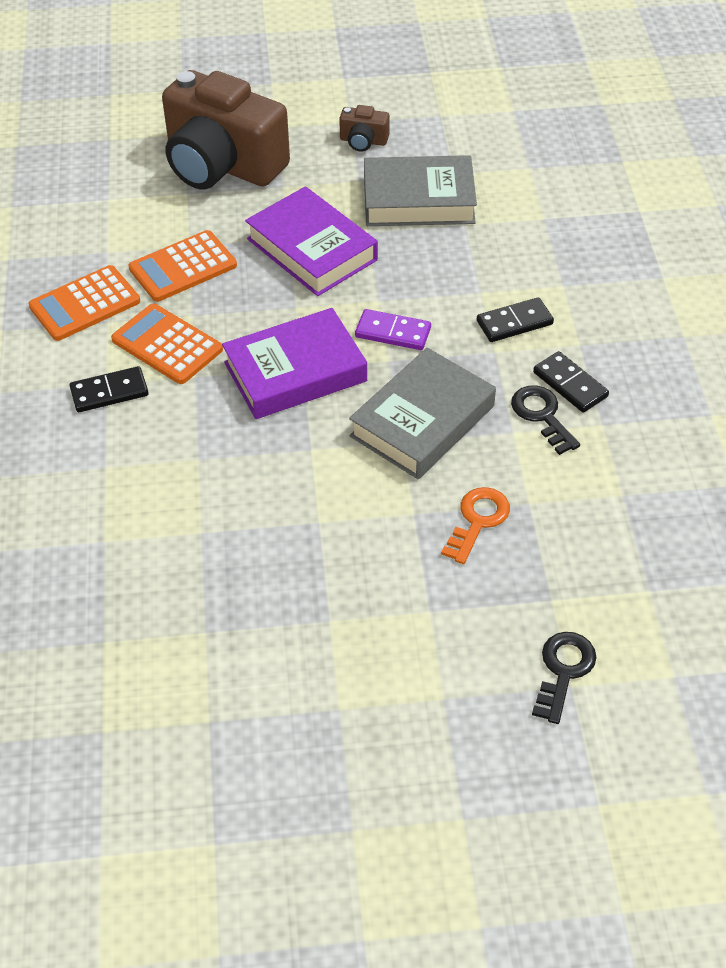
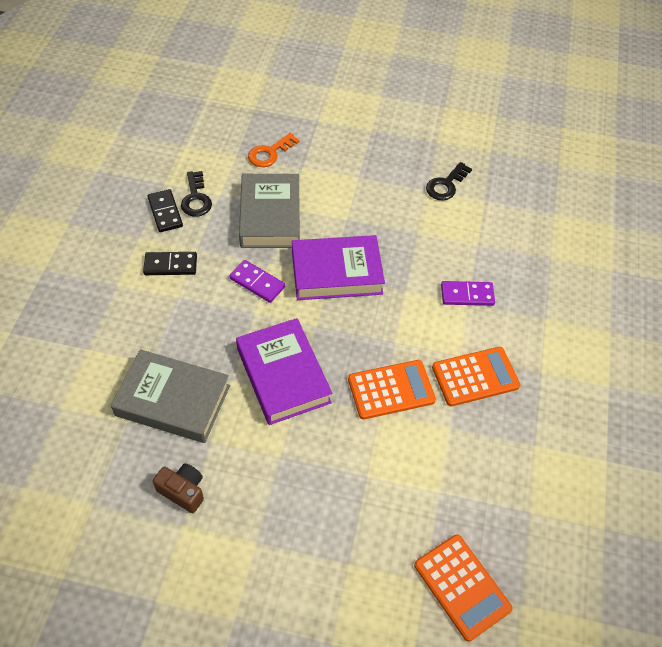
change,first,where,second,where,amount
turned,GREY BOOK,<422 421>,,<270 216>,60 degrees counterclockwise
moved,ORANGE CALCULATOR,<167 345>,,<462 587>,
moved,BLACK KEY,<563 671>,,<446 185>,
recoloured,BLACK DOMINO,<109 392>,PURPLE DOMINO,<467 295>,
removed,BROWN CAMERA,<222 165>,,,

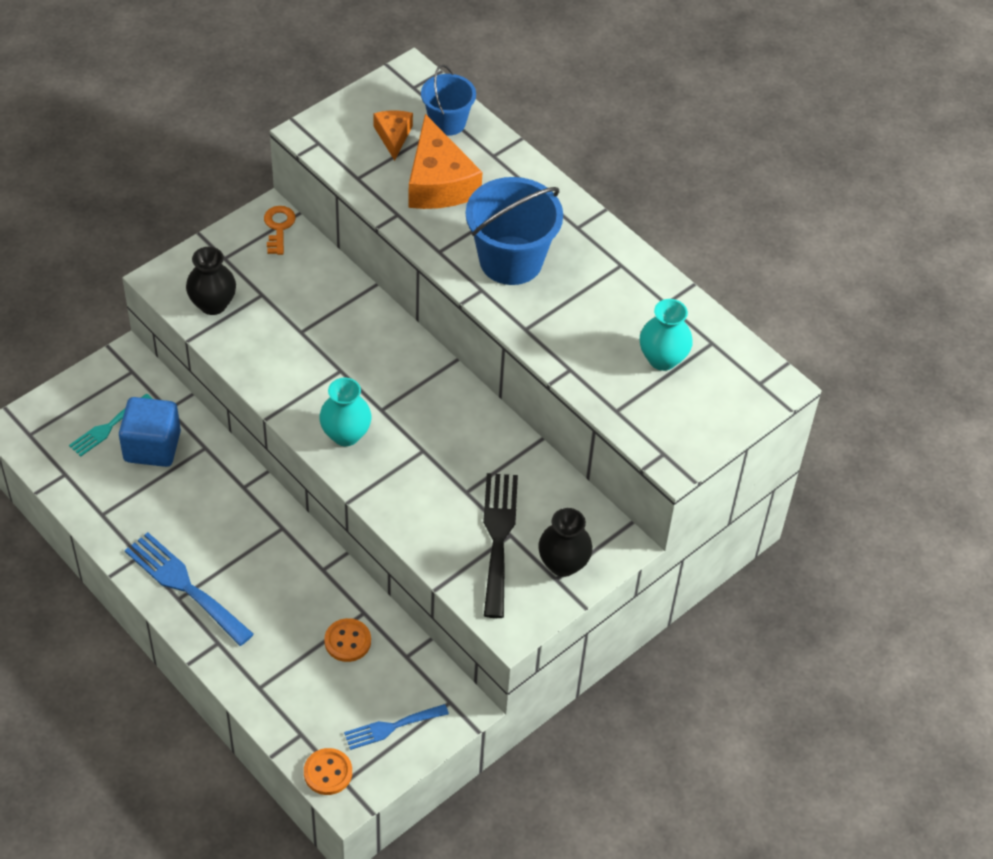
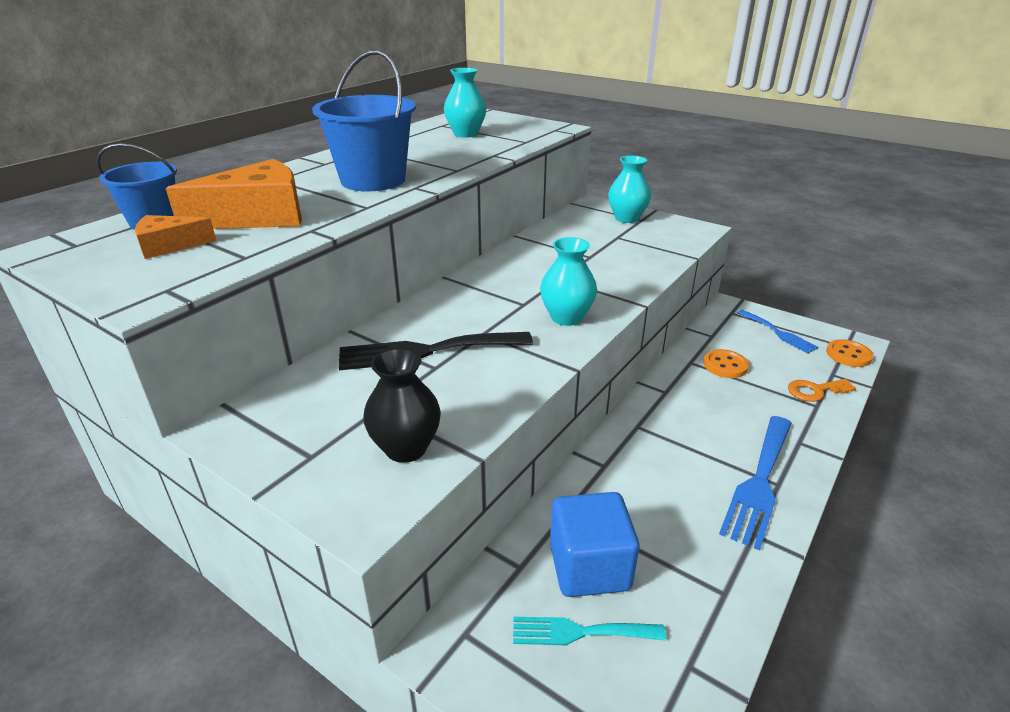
change,first,where,second,where,amount
moved,BLACK FORK,<498 537>,,<426 351>,
turned,TURQUOISE FORK,<108 427>,,<580 632>,150 degrees clockwise
recoloured,BLACK VASE,<563 564>,TURQUOISE VASE,<626 218>,
moved,ORANGE KEY,<278 227>,,<815 391>,

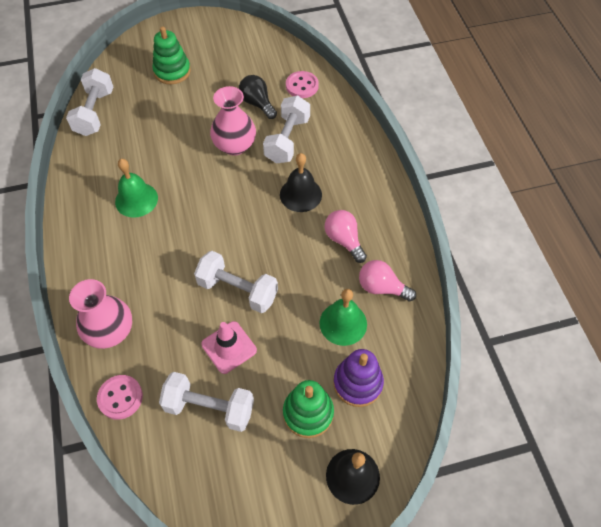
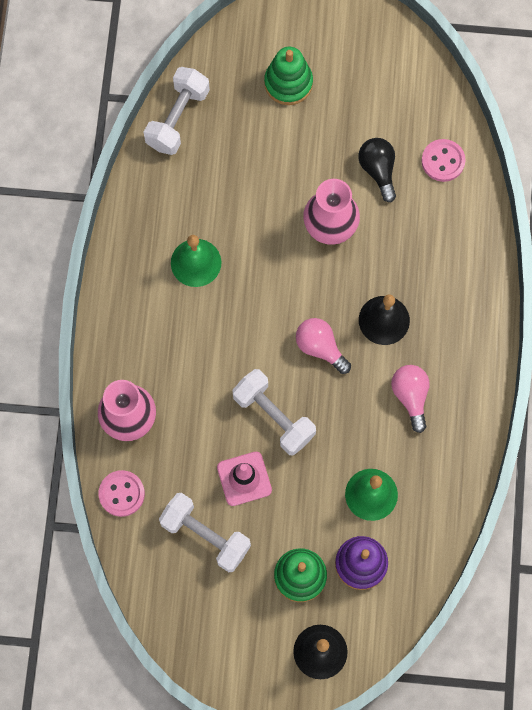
change,first,where,second,where,amount
moved,PINK LIGHT BULB,<381 287>,,<320 347>,
removed,WHITE DUMBBELL,<287 140>,,,

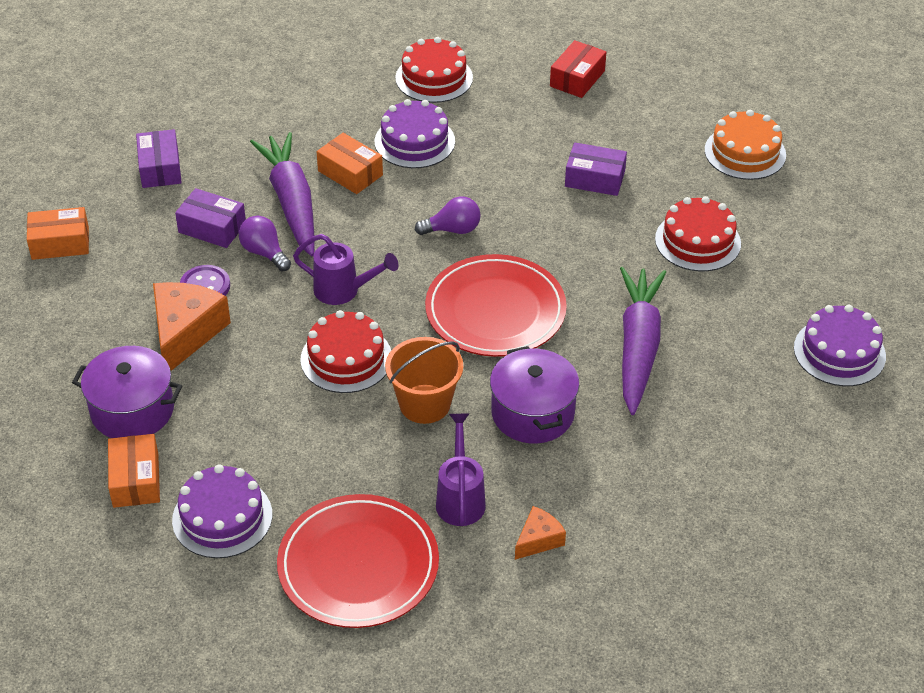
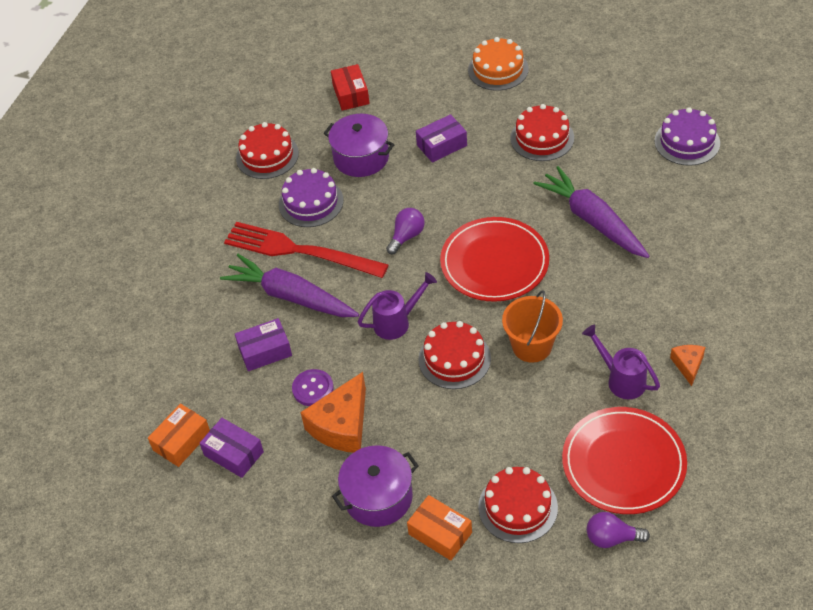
change,first,where,second,where,amount
moved,PURPLE BOX,<160 168>,,<233 453>,
replaced,ORANGE BOX,<350 173>,RED FORK,<300 251>,
turned,ORANGE CHEESE,<185 333>,,<342 425>,120 degrees counterclockwise
moved,PURPLE POT,<532 413>,,<361 157>,
recoloured,PURPLE CAKE,<222 517>,RED CAKE,<518 507>,
moved,PURPLE LIGHT BULB,<264 253>,,<612 538>,

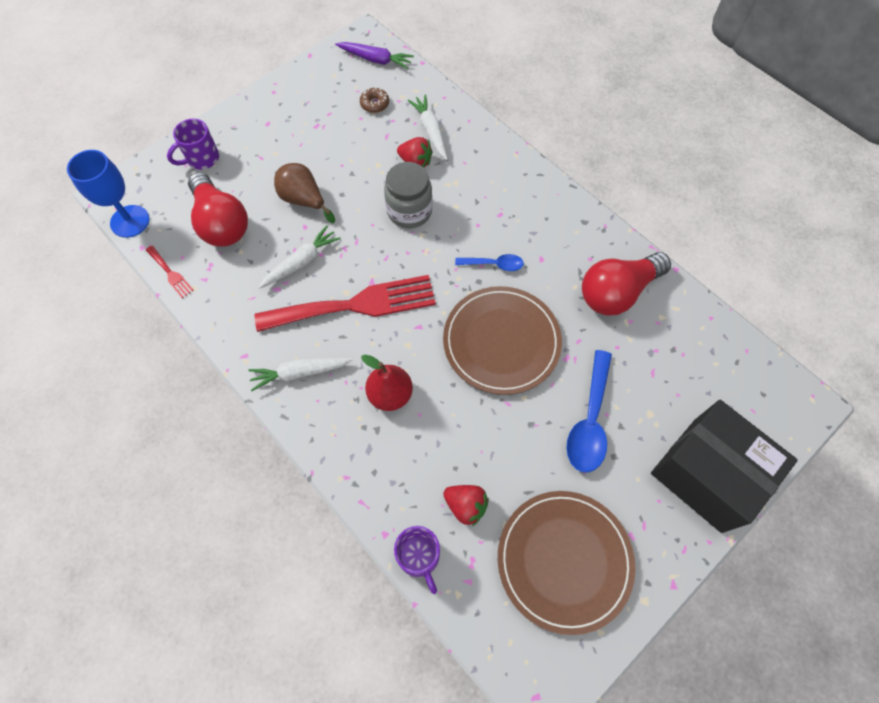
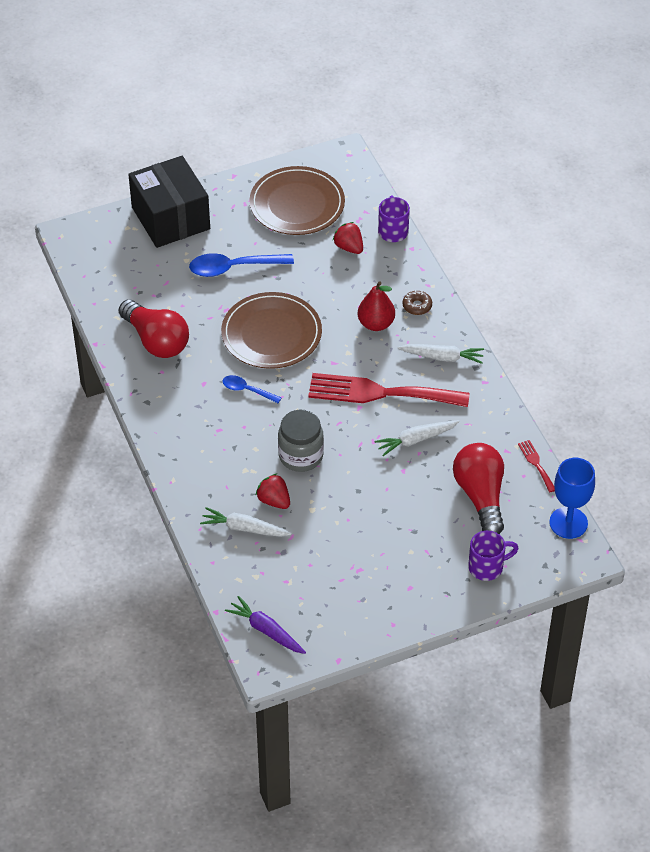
change,first,where,second,where,amount
turned,RED LIGHT BULB,<617 292>,,<156 341>,60 degrees clockwise
turned,BLUE SPOON,<589 420>,,<233 268>,135 degrees counterclockwise
turned,WHITE CARROT,<430 131>,,<244 528>,105 degrees clockwise
moved,BROWN DONUT,<374 104>,,<417 306>,
removed,BROWN PEAR,<304 200>,,,

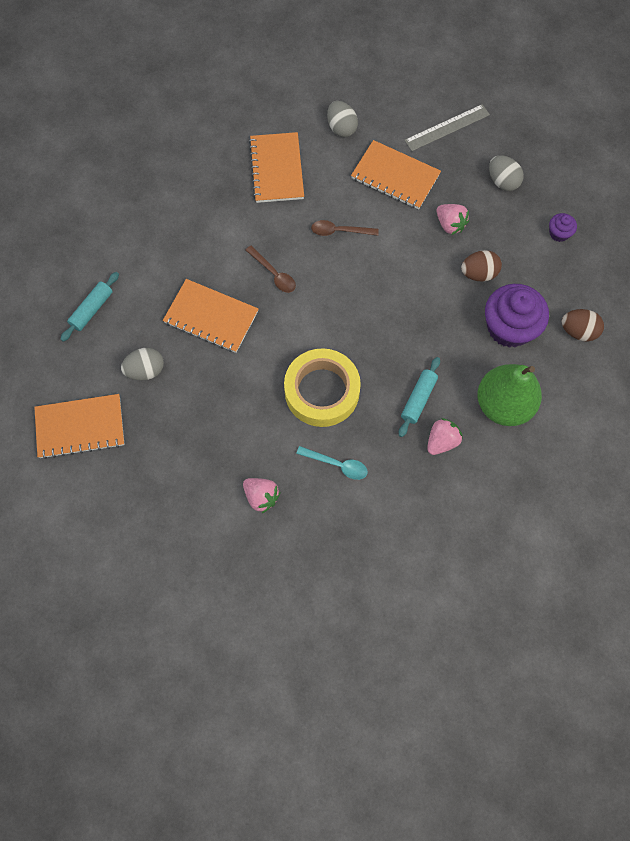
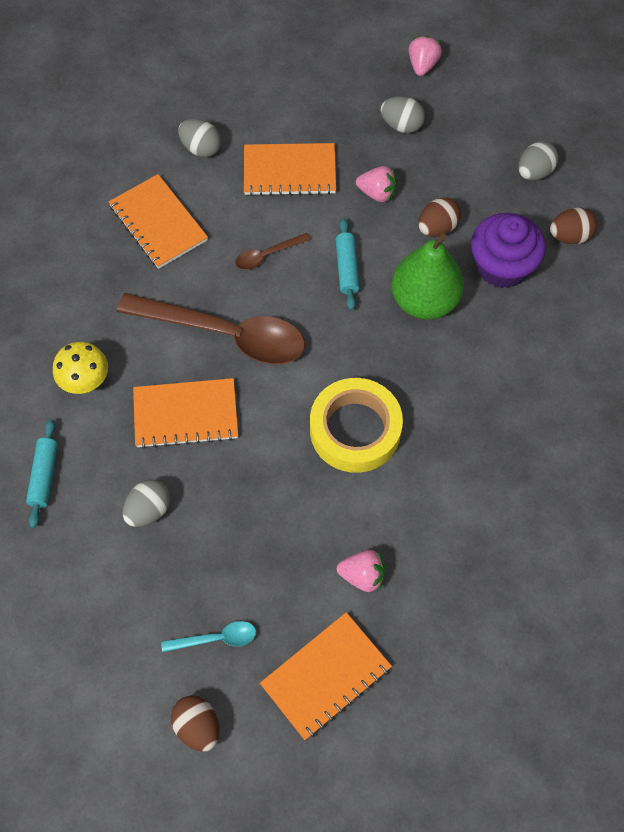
change,first,where,second,where,amount
added,,,YELLOW MUSHROOM,<85 380>,
resized,BROWN SPOON,<274 274>,,<225 334>,x2.32
moved,TURQUOISE SPOON,<337 464>,,<216 638>,
added,,,BROWN EGG,<198 726>,
moved,ORANGE NOTEBOOK,<80 427>,,<325 676>,
moved,TURQUOISE ROLLING PIN,<418 399>,,<347 268>,
moved,GREEN PEAR,<503 405>,,<424 301>,
moved,PINK STRAWBERRY,<442 441>,,<422 65>,
added,,,GREY EGG,<534 172>,
removed,GREY RULER,<447 128>,,,
removed,PURPLE CUPCAKE,<559 233>,,,

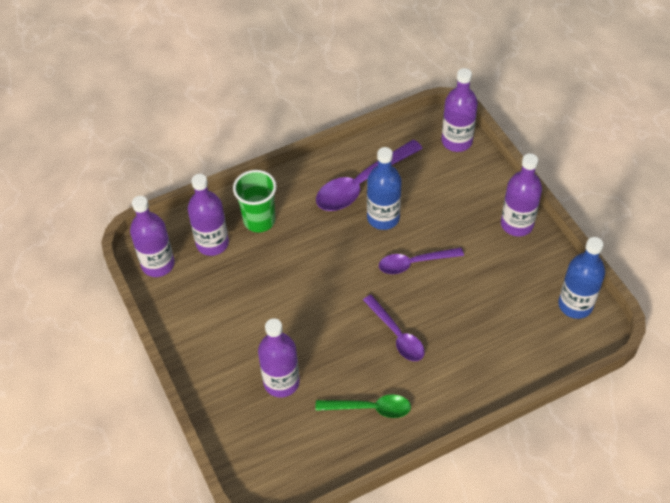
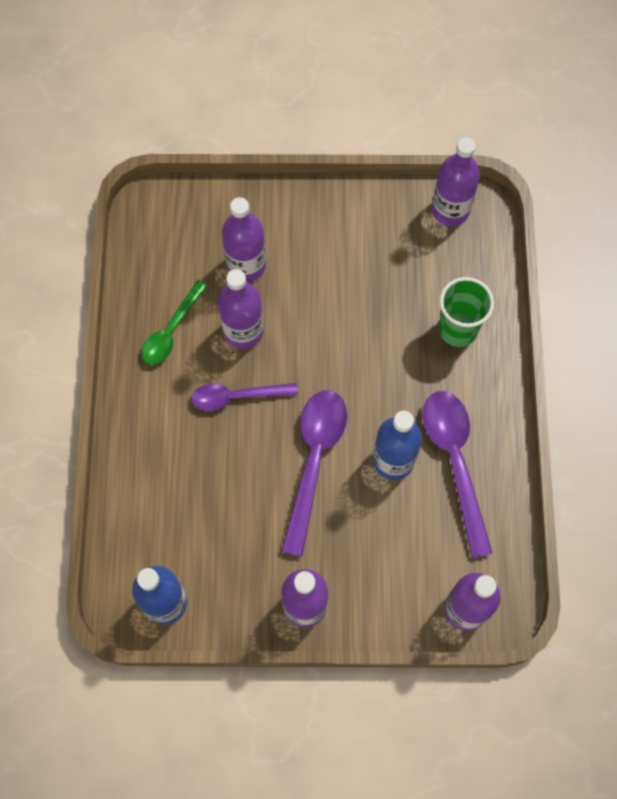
change,first,where,second,where,amount
moved,PURPLE BOTTLE,<212 243>,,<243 331>,
resized,PURPLE SPOON,<414 263>,,<314 461>,x1.58

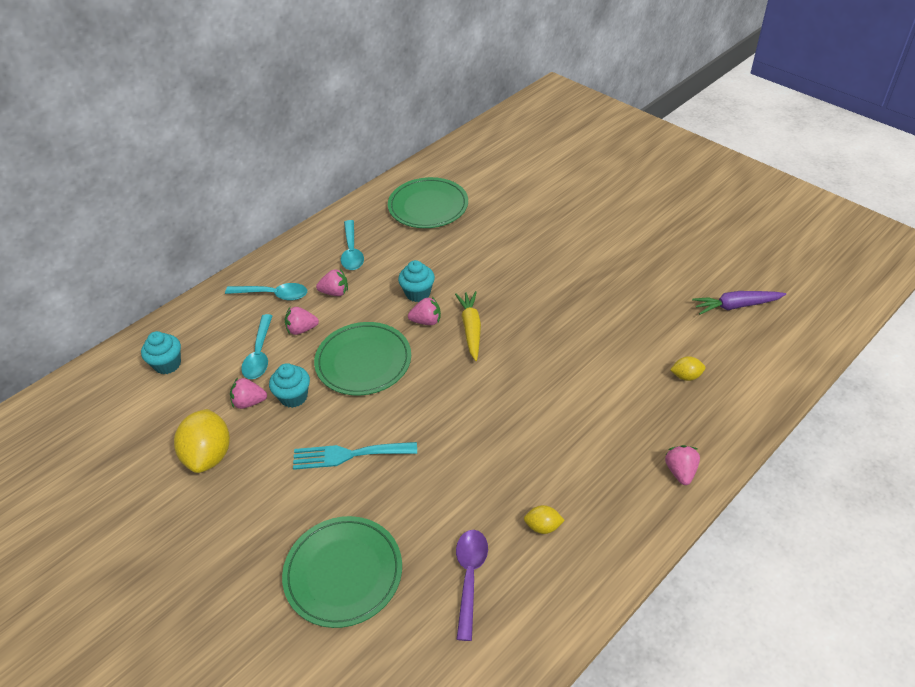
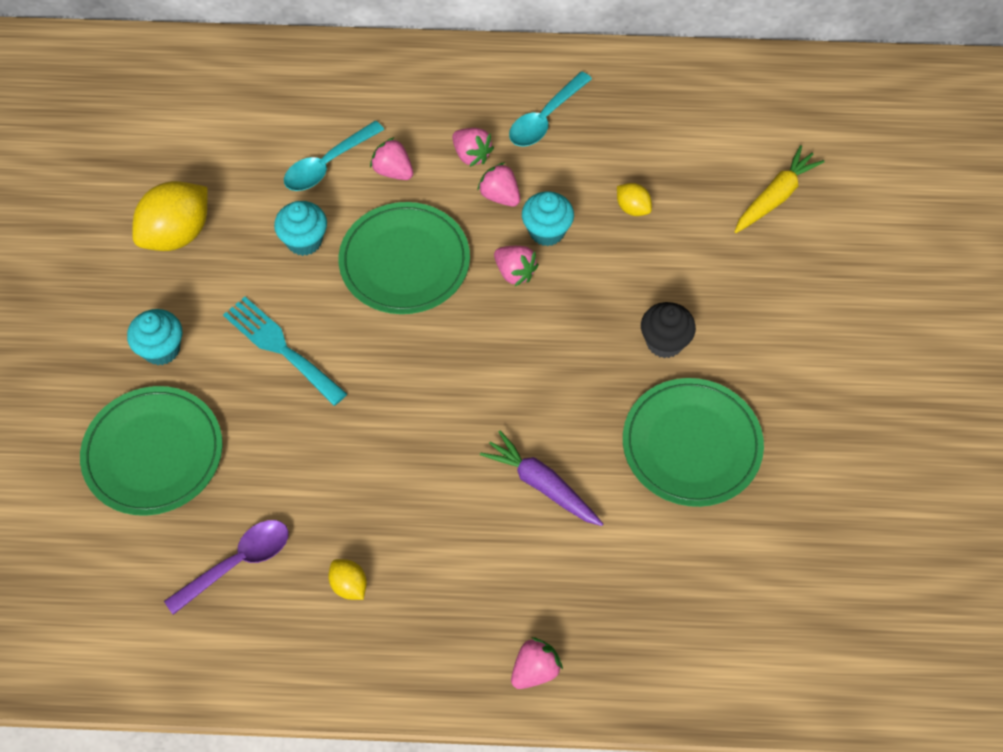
change,first,where,second,where,amount
moved,TURQUOISE CUPCAKE,<167 364>,,<161 349>,
moved,PINK STRAWBERRY,<249 402>,,<500 196>,
moved,PURPLE CARROT,<736 306>,,<541 484>,
moved,YELLOW LEMON,<686 376>,,<632 208>,
moved,GREEN PLATE,<428 206>,,<691 445>,
added,,,BLACK CUPCAKE,<664 342>,
moved,YELLOW CARROT,<471 329>,,<775 196>,
removed,TURQUOISE SPOON,<273 295>,,,

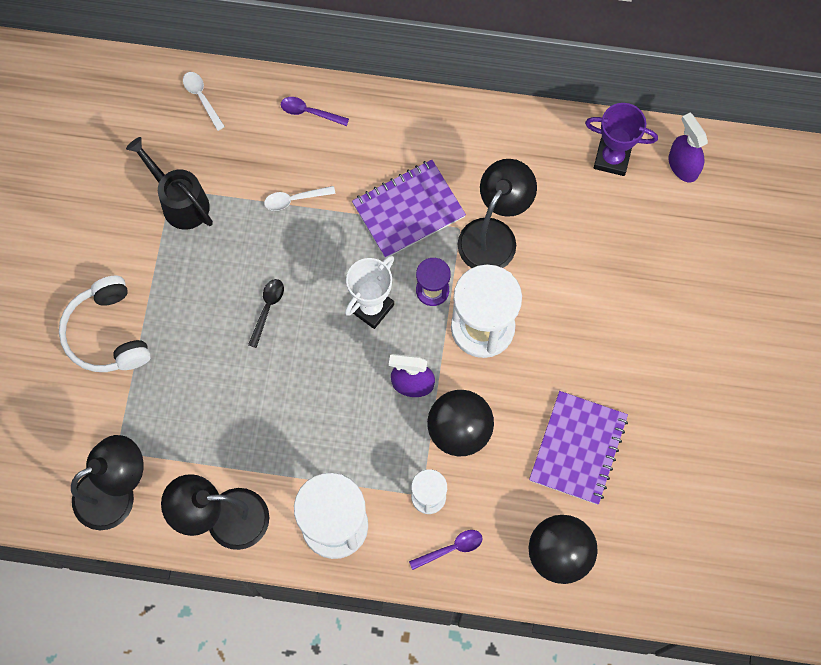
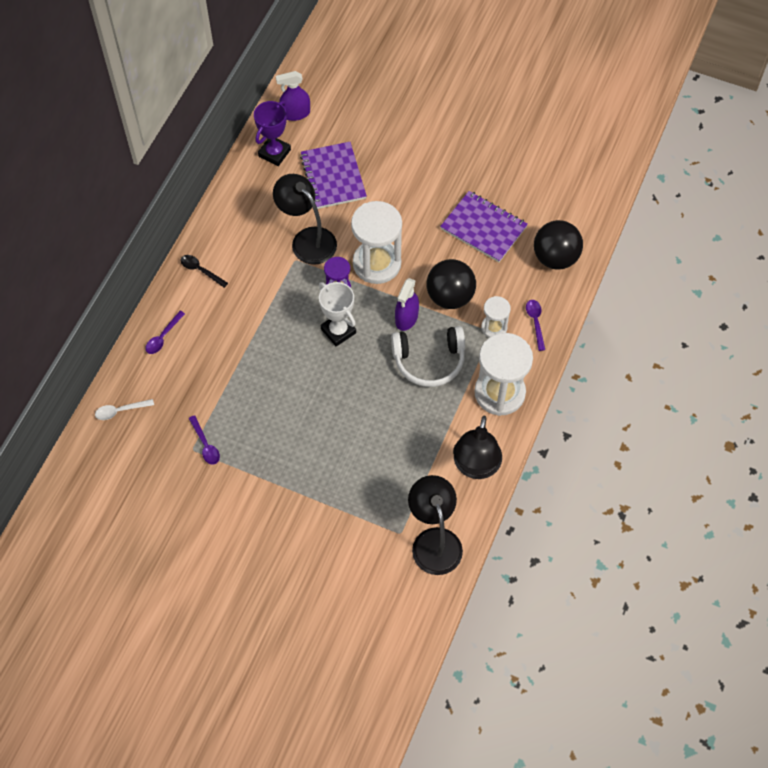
change,first,where,second,where,amount
moved,BLACK SPOON,<267 308>,,<200 270>,
replaced,BLACK WATERING CAN,<180 202>,PURPLE SPOON,<205 445>,
moved,PURPLE NOTEBOOK,<408 210>,,<333 177>,
moved,WHITE HEADPHONES,<107 334>,,<429 361>,
removed,WHITE SPOON,<294 199>,,,

